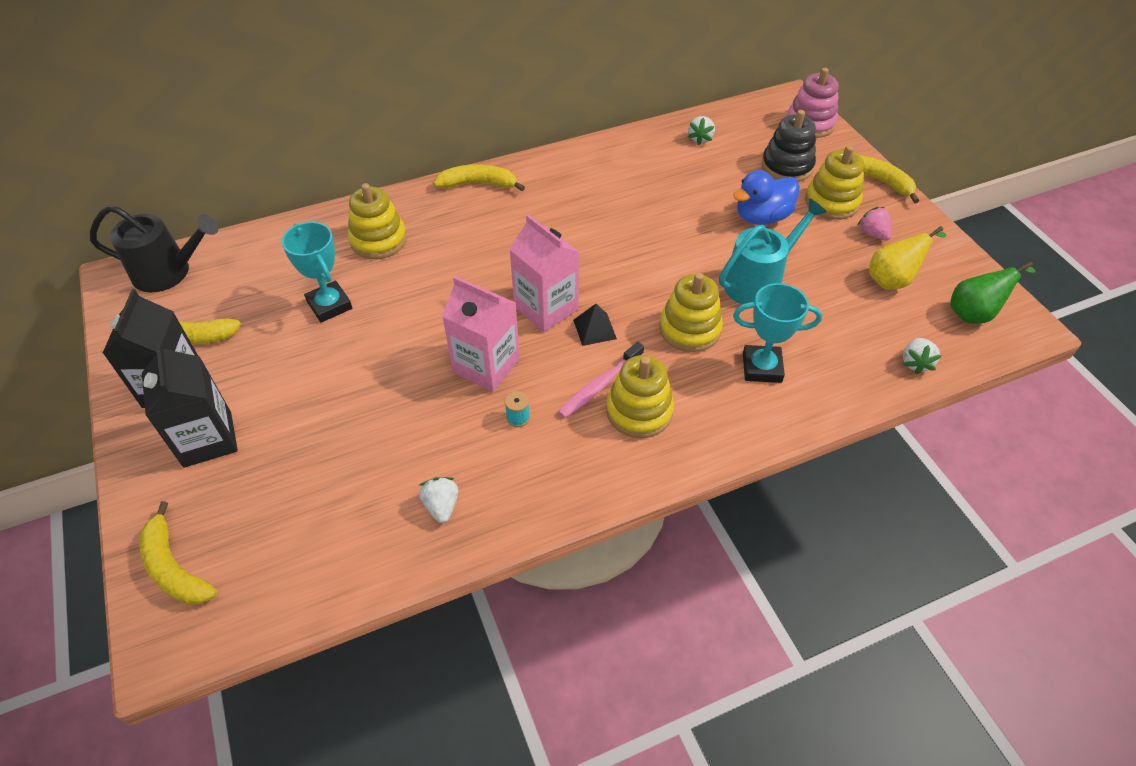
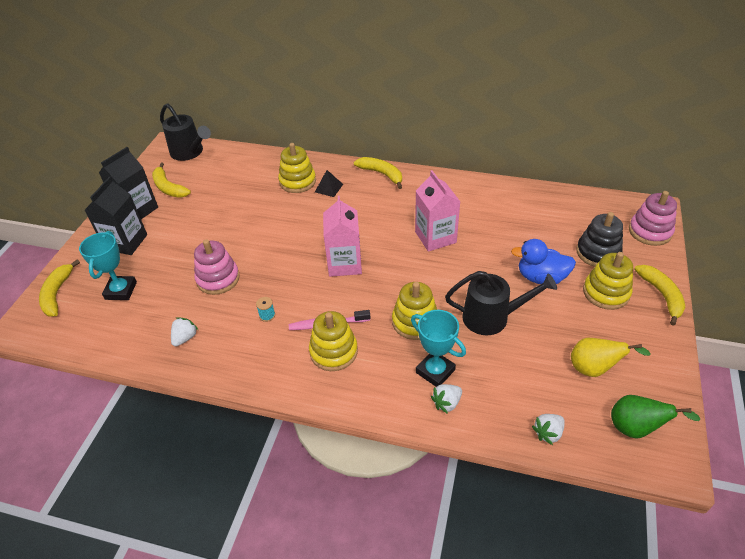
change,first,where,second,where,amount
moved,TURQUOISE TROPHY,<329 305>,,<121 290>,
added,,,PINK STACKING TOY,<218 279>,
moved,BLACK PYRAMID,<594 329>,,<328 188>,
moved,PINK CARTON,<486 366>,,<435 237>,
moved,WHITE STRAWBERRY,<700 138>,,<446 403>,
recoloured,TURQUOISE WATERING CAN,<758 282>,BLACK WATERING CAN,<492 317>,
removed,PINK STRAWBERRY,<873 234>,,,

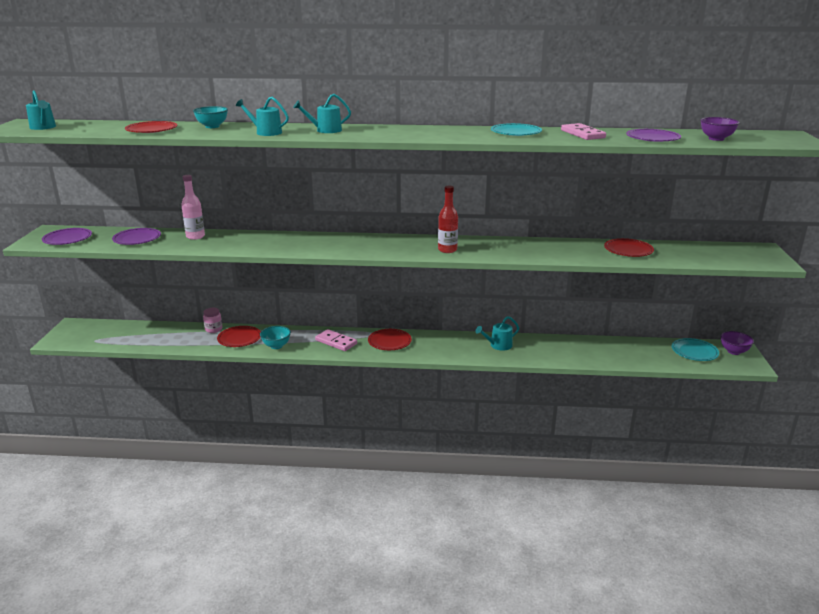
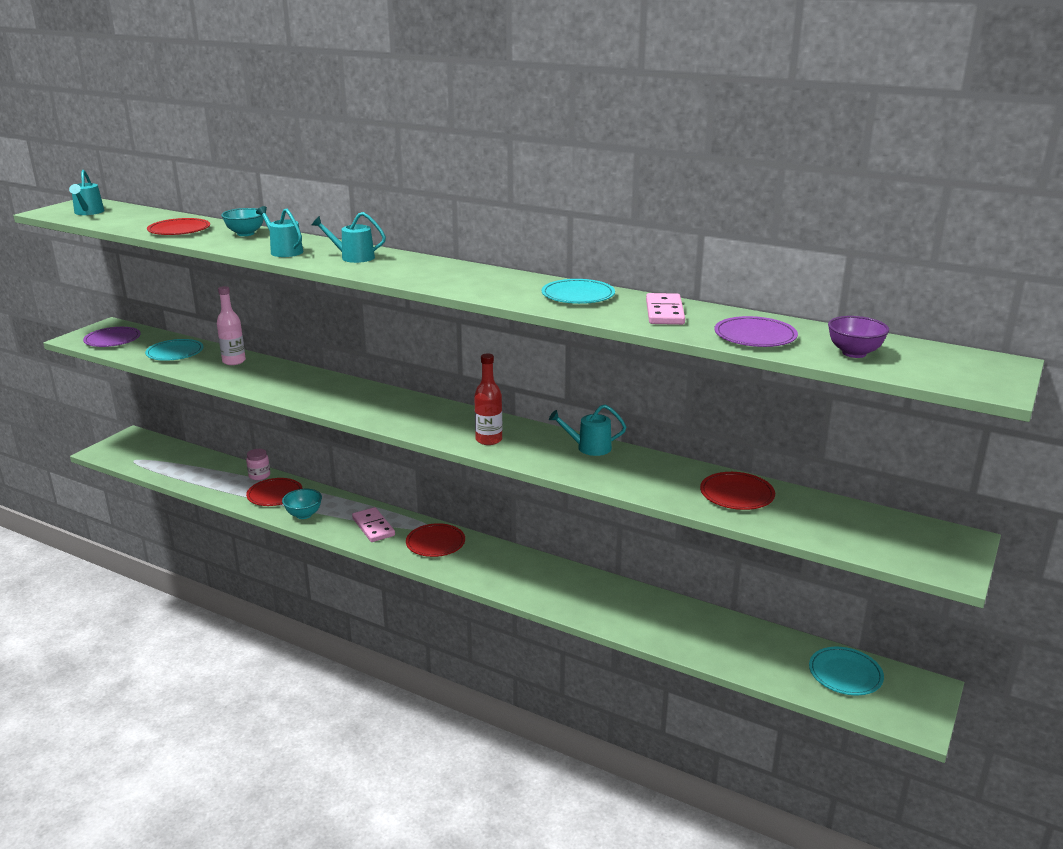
change,first,where,second,where,amount
recoloured,PURPLE PLATE,<137 239>,TURQUOISE PLATE,<175 352>,
moved,TURQUOISE WATERING CAN,<498 345>,,<589 447>,
removed,PURPLE BOWL,<734 351>,,,

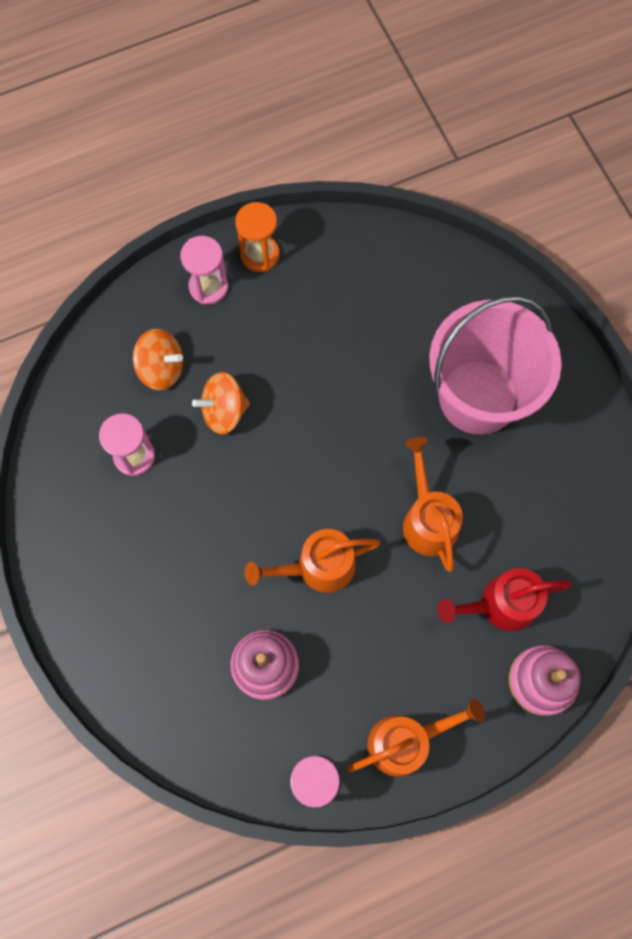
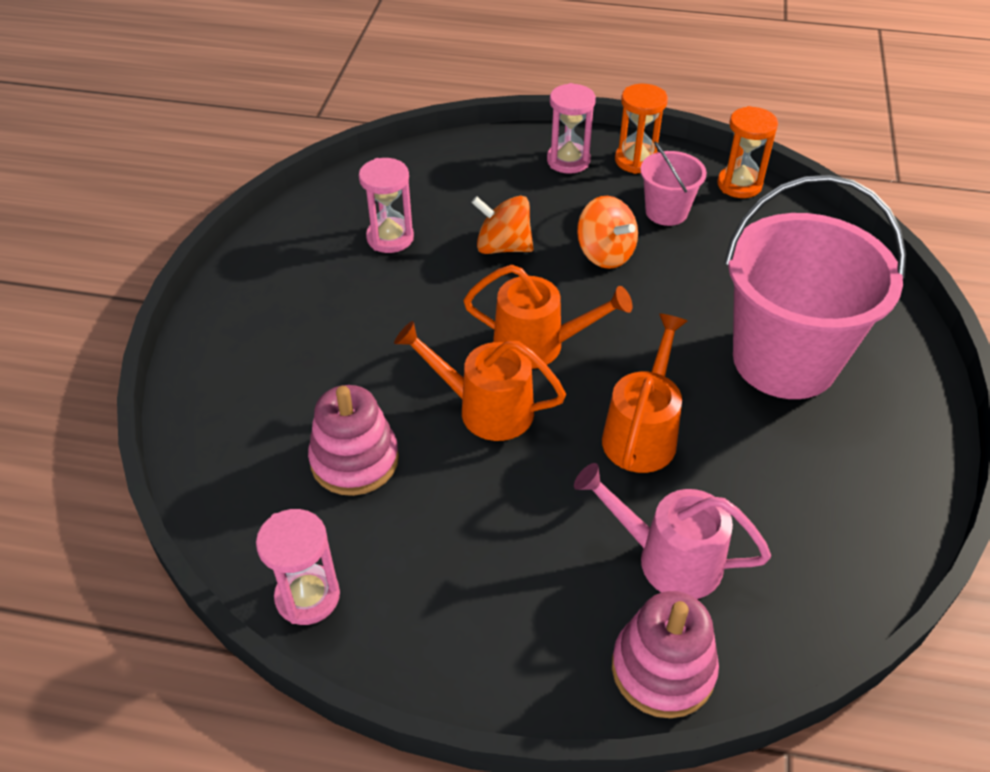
change,first,where,second,where,amount
moved,ORANGE WATERING CAN,<406 740>,,<539 345>,
recoloured,RED WATERING CAN,<500 605>,PINK WATERING CAN,<667 558>,
moved,ORANGE SPINNING TOP,<161 368>,,<605 254>,
added,,,PINK BUCKET,<666 212>,
added,,,ORANGE HOURGLASS,<739 185>,

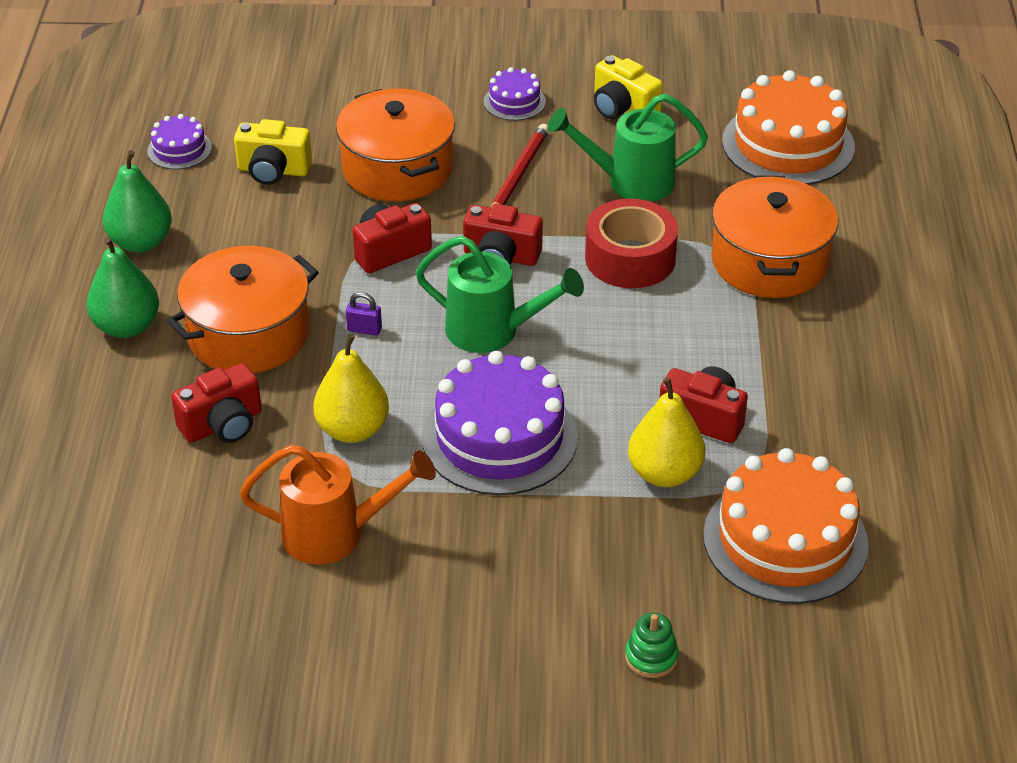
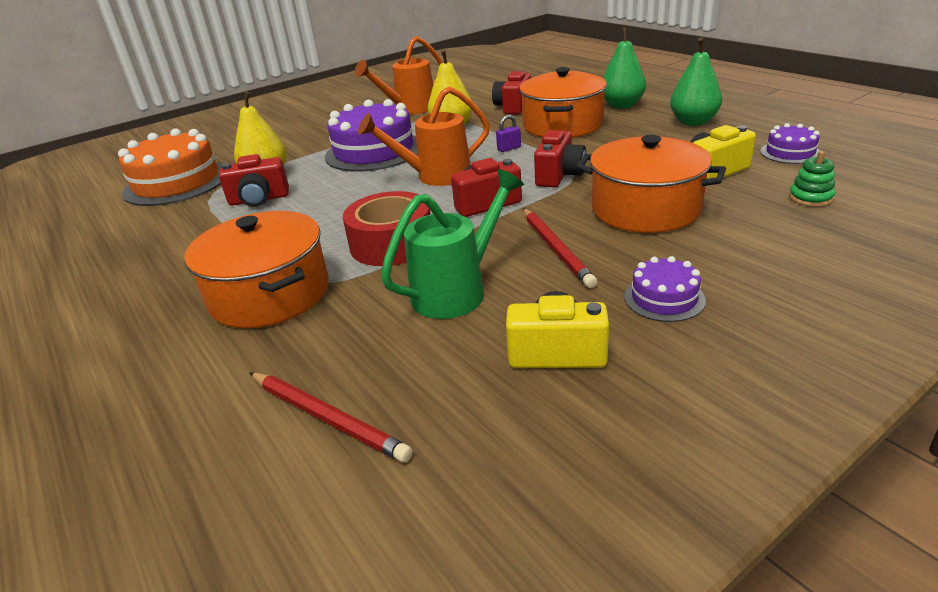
change,first,where,second,where,amount
replaced,ORANGE CAKE,<788 144>,RED PENCIL,<327 418>,
recoloured,GREEN WATERING CAN,<492 331>,ORANGE WATERING CAN,<436 176>,
moved,GREEN STACKING TOY,<651 657>,,<810 198>,

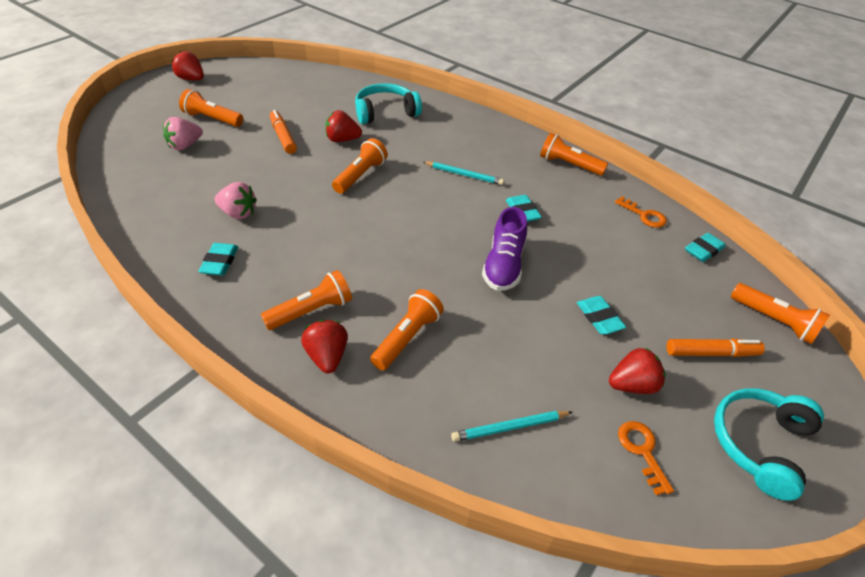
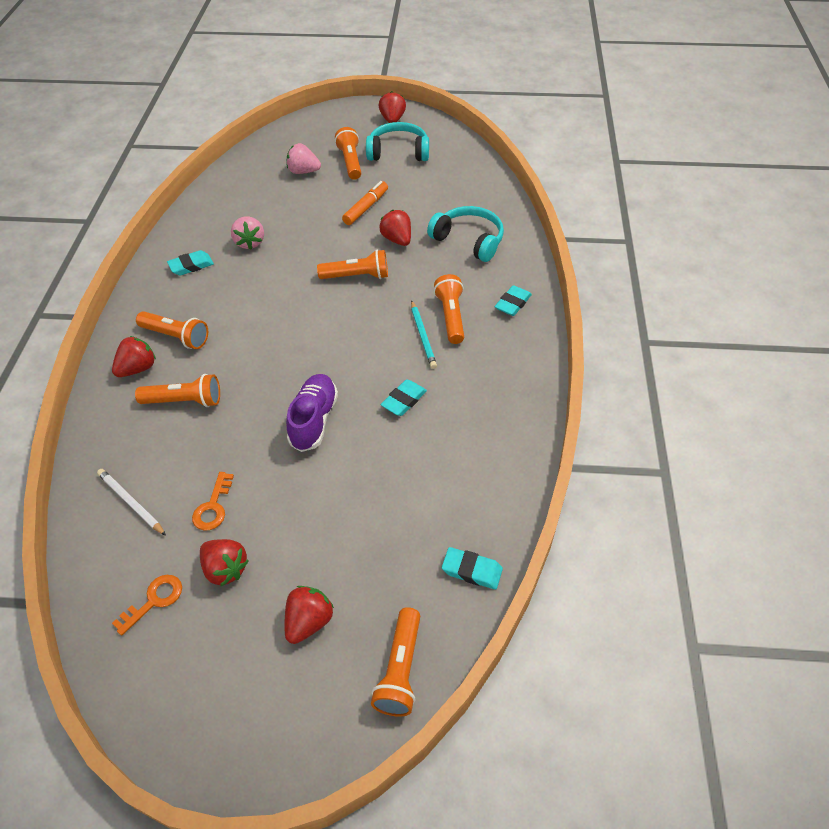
change,first,where,second,where,amount
recoloured,TURQUOISE PENCIL,<510 427>,WHITE PENCIL,<131 503>,
moved,ORANGE KEY,<644 215>,,<213 507>,
replaced,ORANGE MARKER,<711 353>,RED STRAWBERRY,<309 621>,
turned,PURPLE SHOE,<503 265>,,<314 420>,120 degrees clockwise
moved,TURQUOISE HEADPHONES,<759 444>,,<398 152>,
moved,ORANGE FLASHLIGHT,<569 165>,,<451 317>,
moved,TURQUOISE ERASER,<599 318>,,<513 303>,

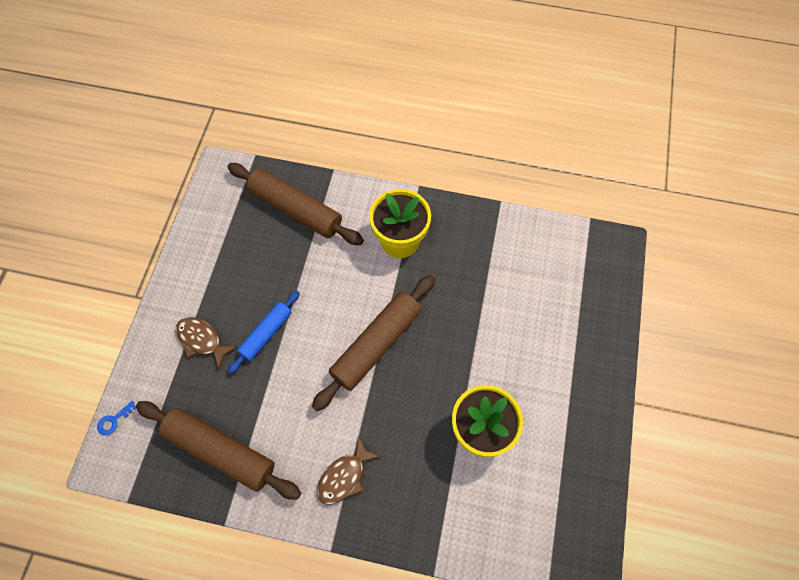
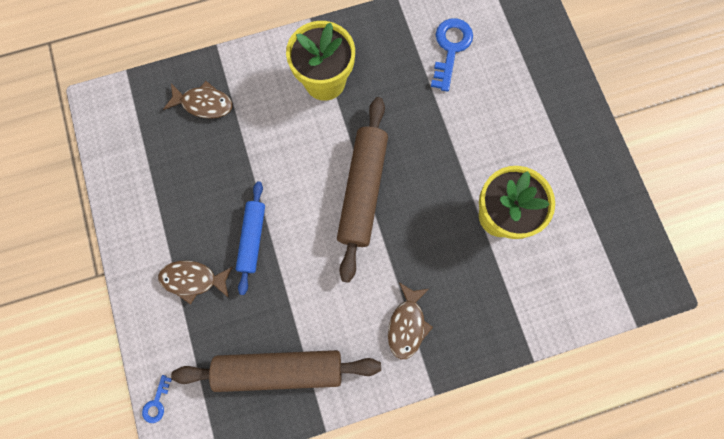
change,first,where,second,where,amount
replaced,BROWN ROLLING PIN,<296 209>,BROWN FISH,<204 104>,
added,,,BLUE KEY,<450 49>,

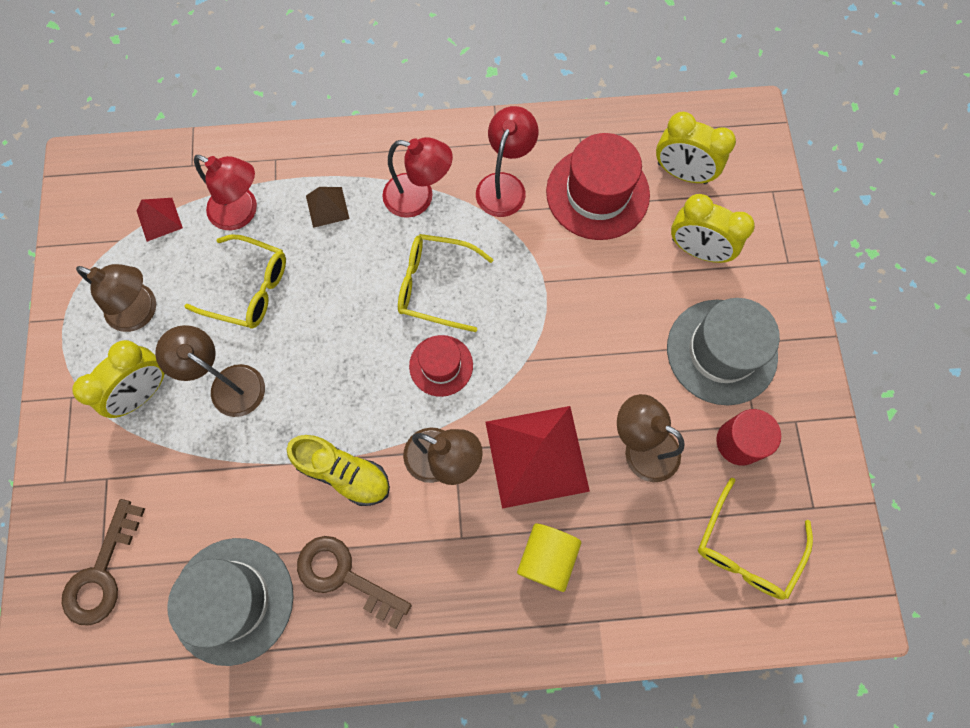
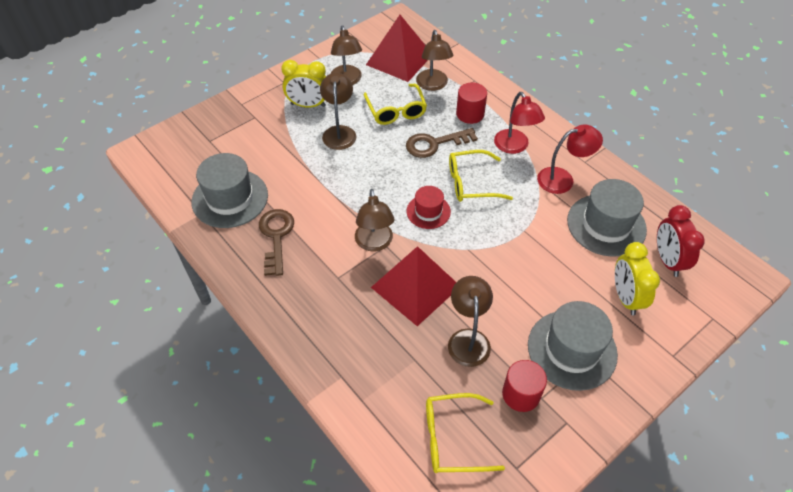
change,first,where,second,where,amount
resized,RED PYRAMID,<159 219>,,<399 59>,x2.16
moved,BROWN KEY,<102 573>,,<434 144>,
recoloured,RED LAMP,<242 212>,BROWN LAMP,<433 85>,
turned,YELLOW GLASSES,<436 286>,,<472 183>,75 degrees counterclockwise
replaced,BROWN PYRAMID,<327 207>,RED CYLINDER,<470 114>,
recoloured,RED HAT,<597 193>,GREY HAT,<606 225>,
recoloured,YELLOW CLOCK,<682 173>,RED CLOCK,<667 260>,
removed,YELLOW SHOE,<344 473>,,,
removed,YELLOW CYLINDER,<547 557>,,,

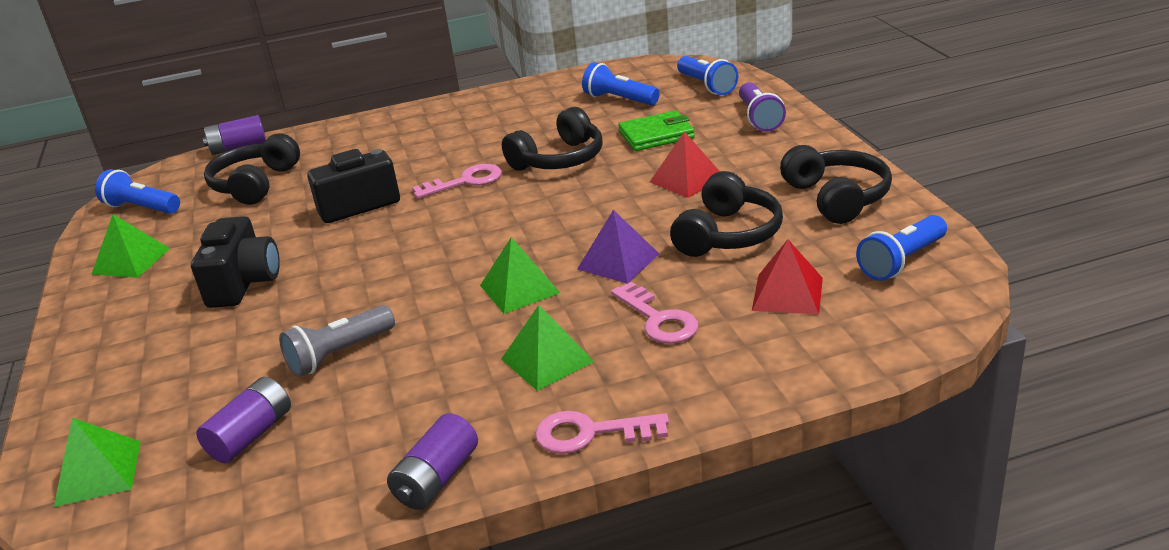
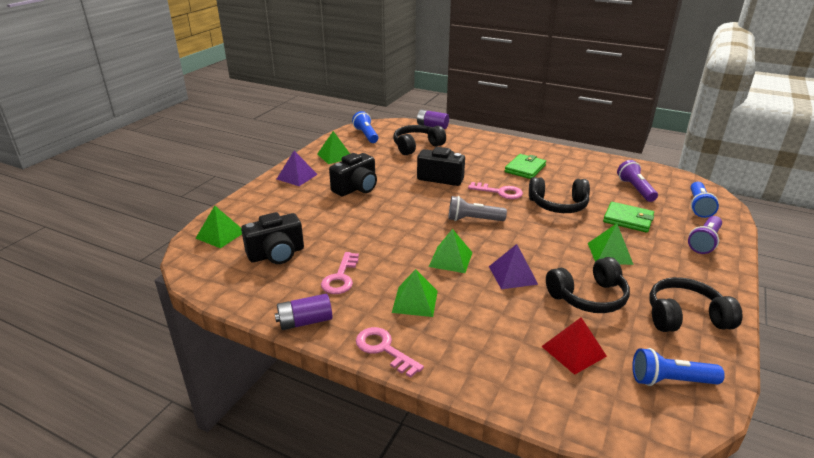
change,first,where,second,where,amount
replaced,PURPLE BATTERY,<251 435>,BLACK CAMERA,<276 254>,
added,,,PURPLE PYRAMID,<297 176>,
moved,PINK KEY,<658 319>,,<340 277>,
moved,GREY FLASHLIGHT,<339 354>,,<473 220>,
added,,,GREEN WALLET,<525 169>,
recoloured,RED PYRAMID,<687 179>,GREEN PYRAMID,<609 253>,
recoloured,BLUE FLASHLIGHT,<619 99>,PURPLE FLASHLIGHT,<635 189>,
turned,BLACK HEADPHONES,<837 198>,,<685 317>,120 degrees counterclockwise

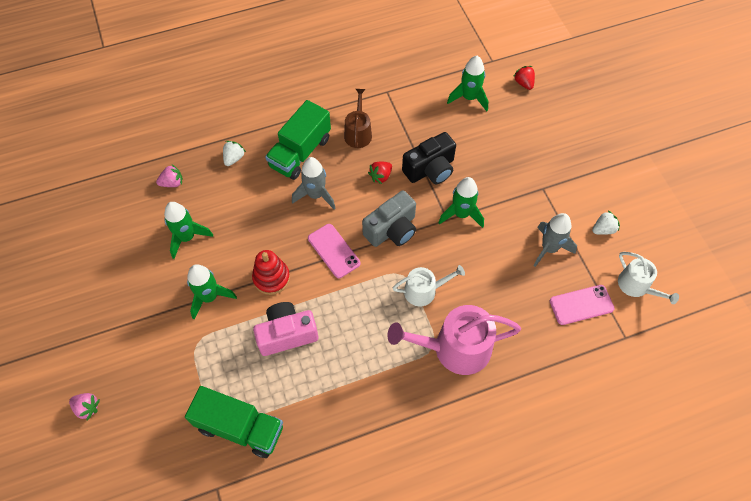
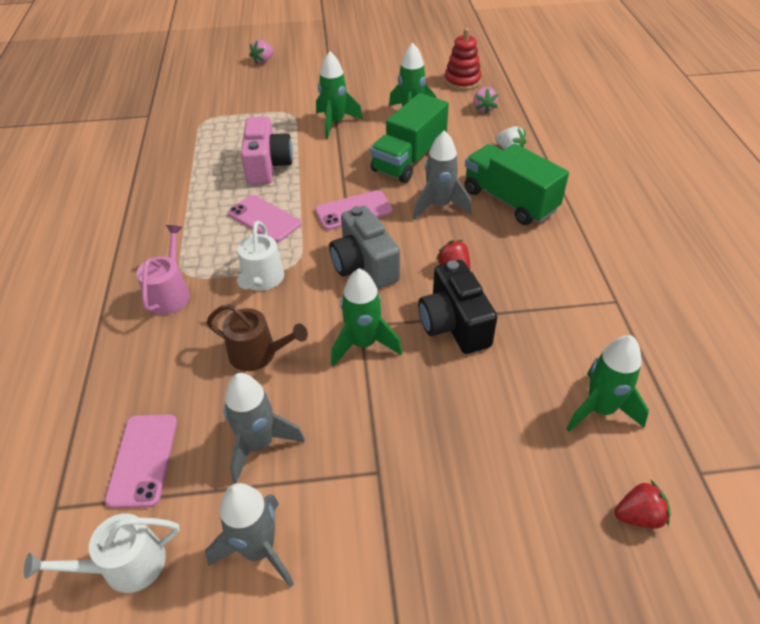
change,first,where,second,where,amount
resized,PINK WATERING CAN,<455 348>,,<170 293>,x0.58
replaced,WHITE STRAWBERRY,<603 229>,GREY ROCKET,<259 549>,
moved,BROWN WATERING CAN,<358 133>,,<258 354>,
added,,,PINK PHONE,<264 219>,
moved,GREEN TRUCK,<240 427>,,<409 159>,
moved,RED STACKING TOY,<271 278>,,<462 81>,

